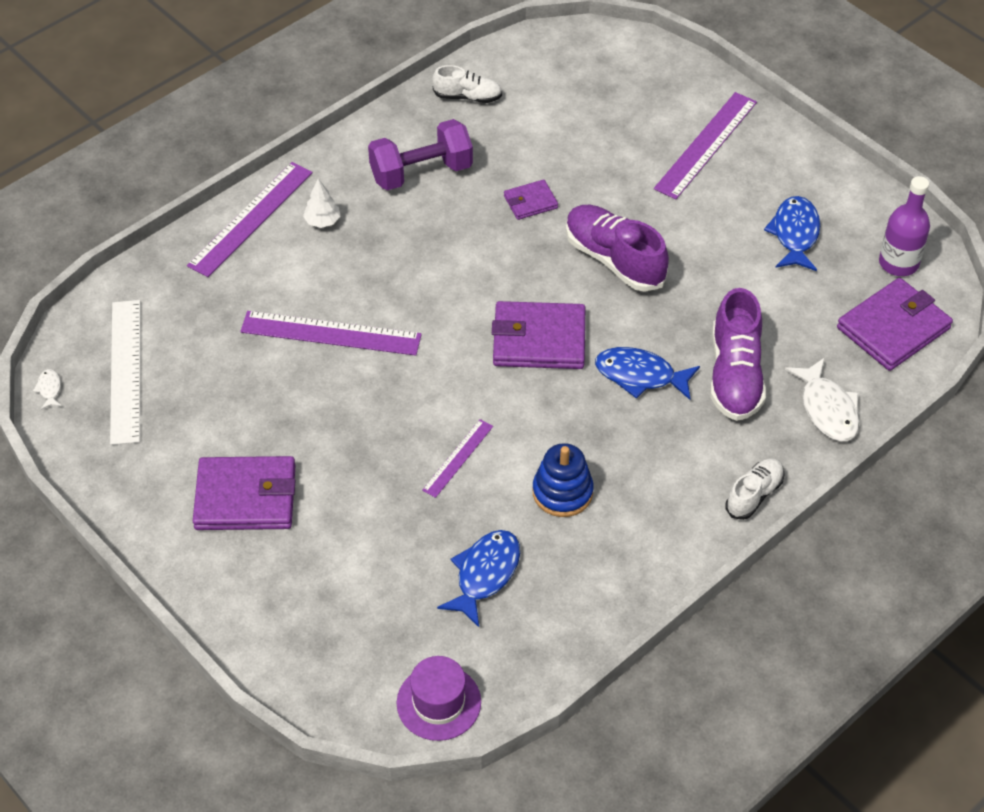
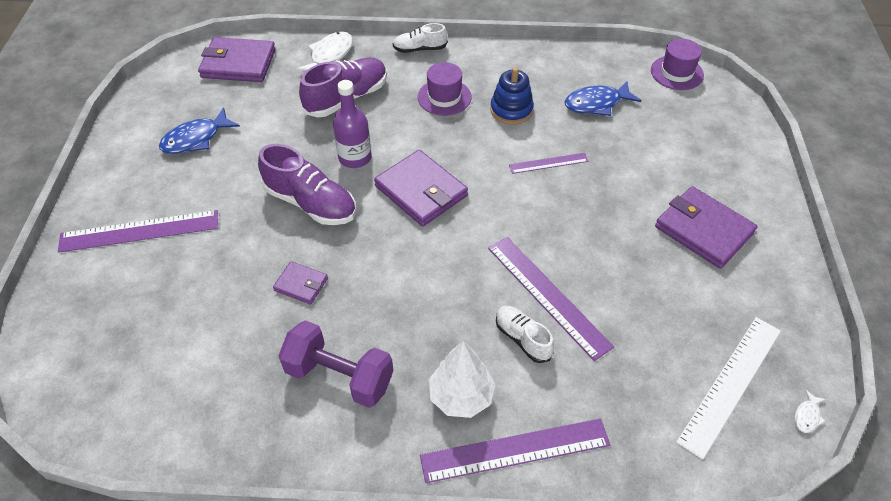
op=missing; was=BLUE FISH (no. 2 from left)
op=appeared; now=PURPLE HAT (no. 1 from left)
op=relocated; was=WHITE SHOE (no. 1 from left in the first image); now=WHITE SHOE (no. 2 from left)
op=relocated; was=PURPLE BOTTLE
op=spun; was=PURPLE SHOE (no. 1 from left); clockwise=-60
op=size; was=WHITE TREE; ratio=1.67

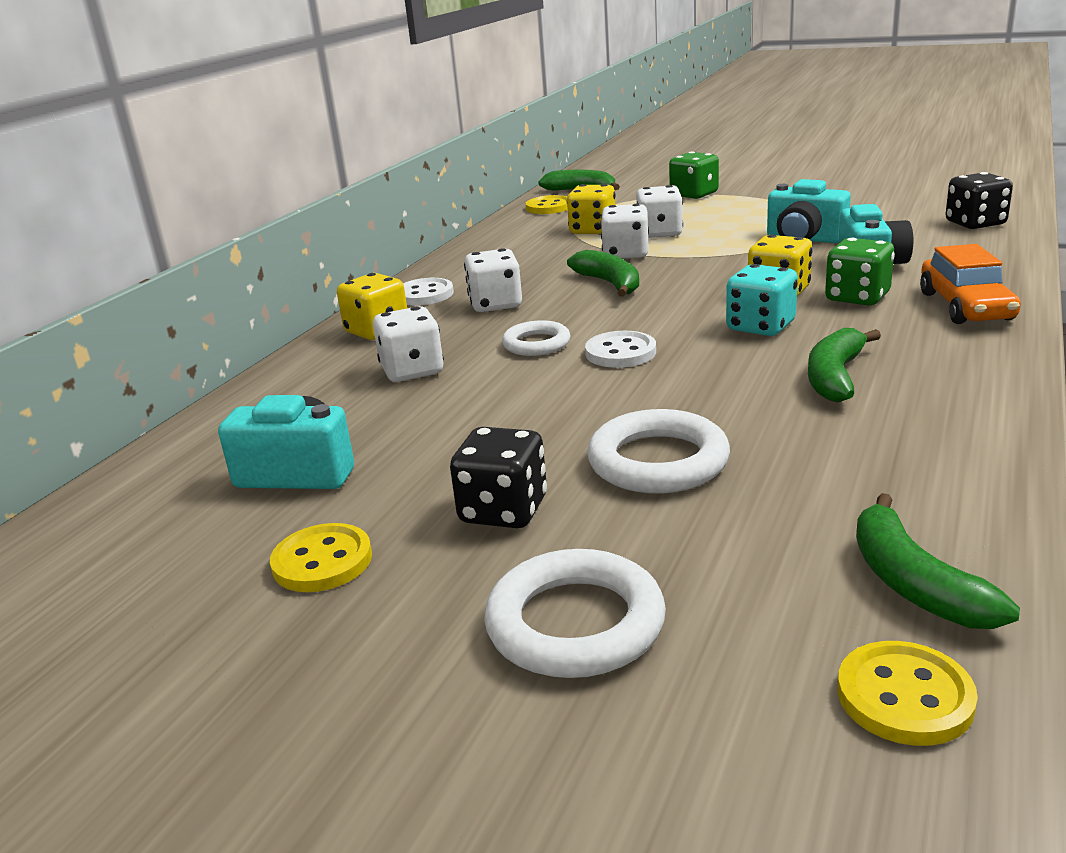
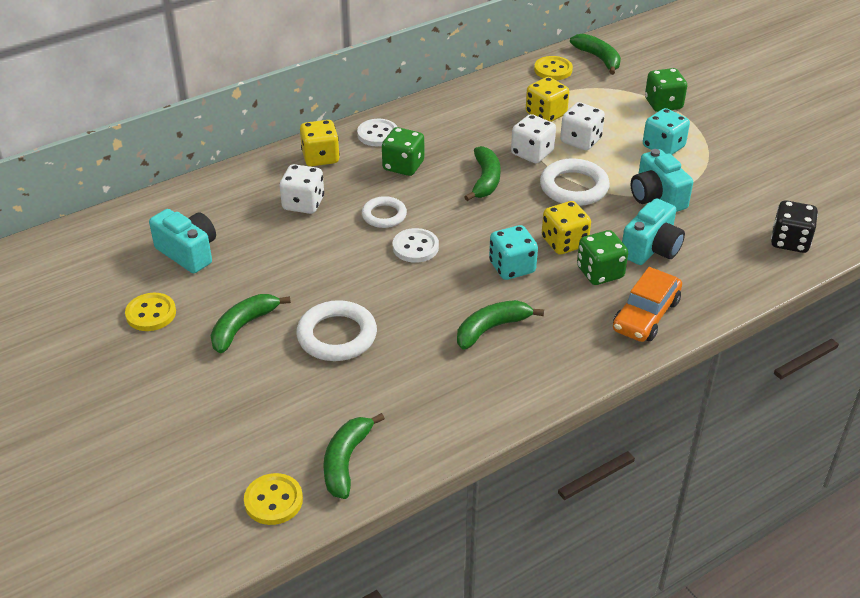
op=appeared; now=TURQUOISE DICE (no. 2 from left)
op=relocated; was=WHITE RING (no. 2 from left in the first image); now=WHITE RING (no. 3 from left)
op=exchanged; was=BLACK DICE (no. 1 from left); now=GREEN BANANA (no. 1 from left)
op=colour; was=WHITE DICE (no. 2 from left); now=GREEN DICE (no. 1 from left)

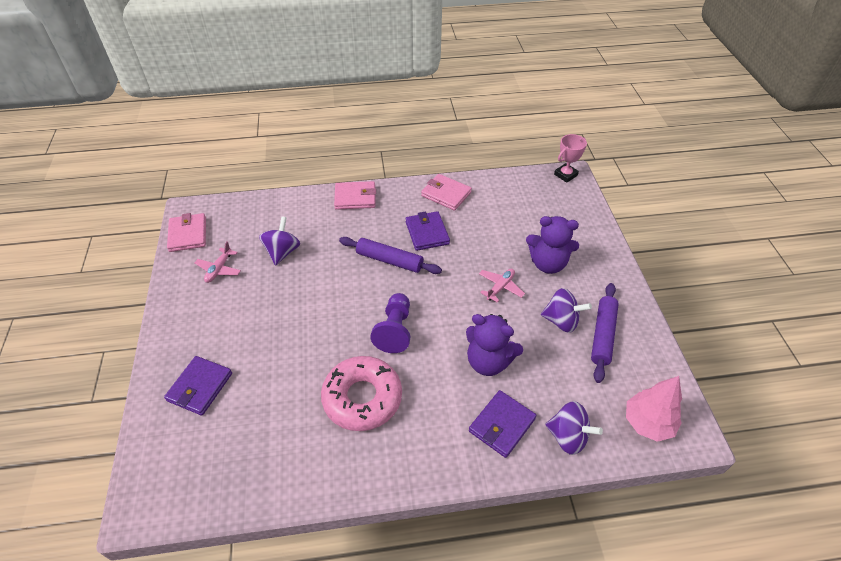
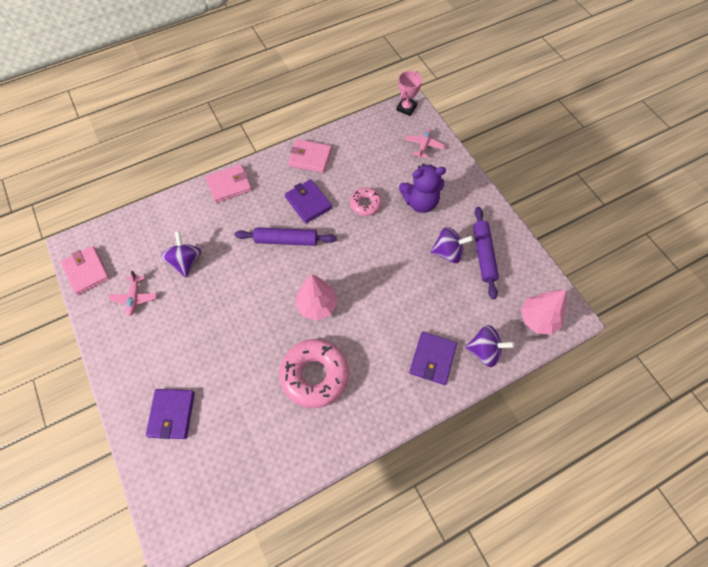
op=missing; was=PURPLE TEDDY BEAR (no. 1 from left)
op=appeared; now=PINK DONUT (no. 2 from left)
op=relocated; was=PINK PLANE (no. 2 from left)
op=exchanged; was=PURPLE PAWN; now=PINK TREE (no. 1 from left)

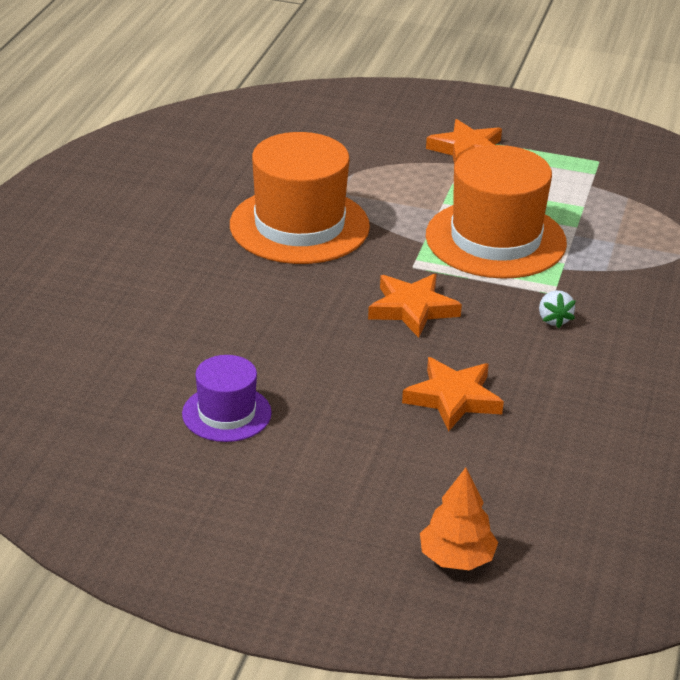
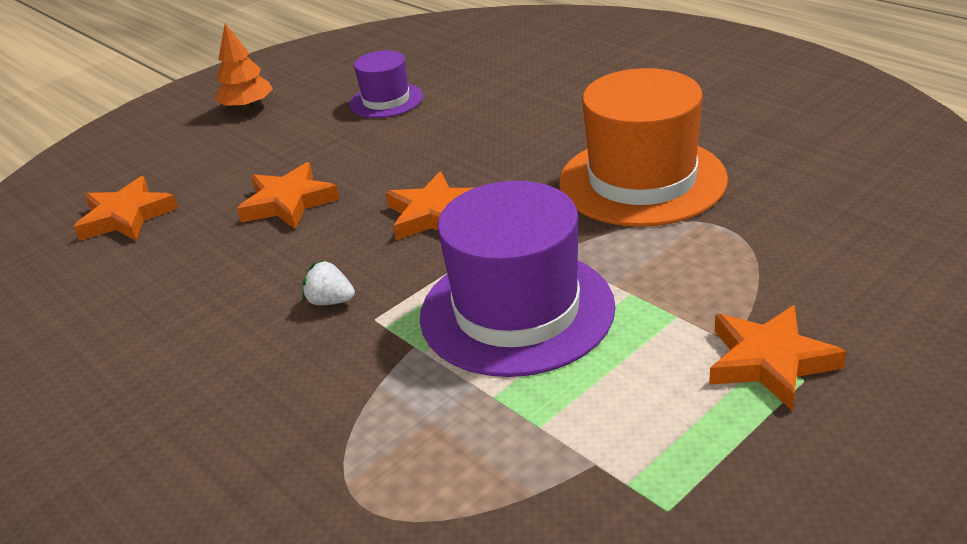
op=appeared; now=ORANGE STAR (no. 1 from left)
op=relocated; was=ORANGE TREE
op=colour; was=ORANGE HAT (no. 2 from left); now=PURPLE HAT (no. 2 from left)

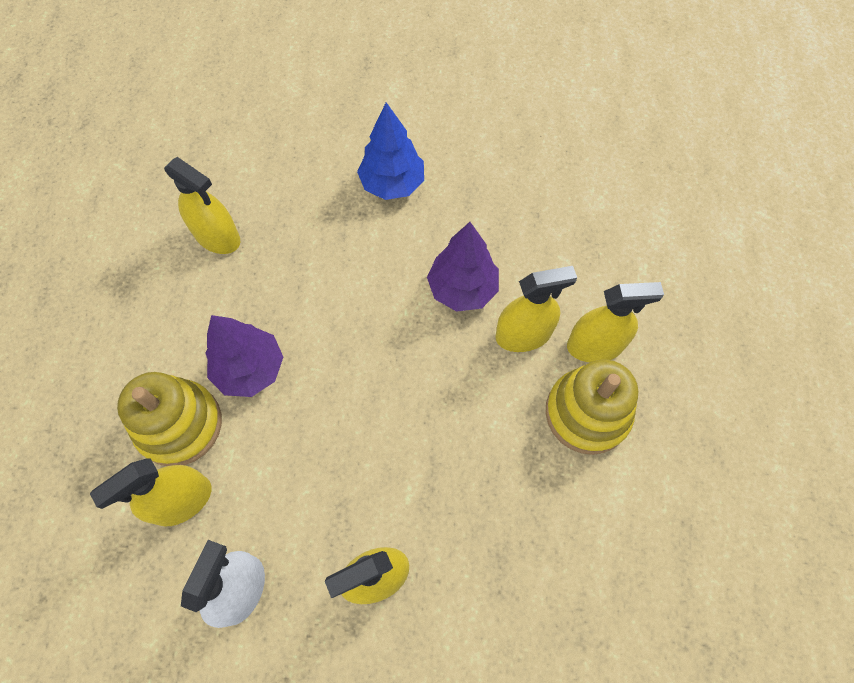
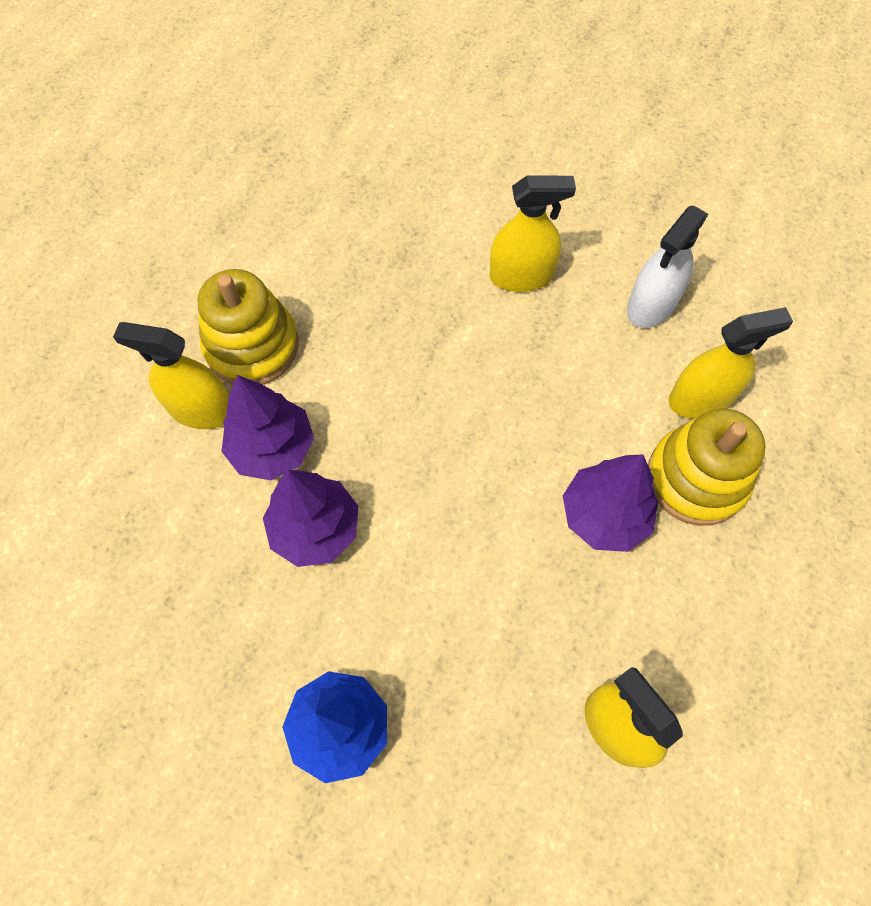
op=exchanged; was=YELLOW SPRAY BOTTLE (no. 4 from left); now=PURPLE TREE (no. 1 from left)

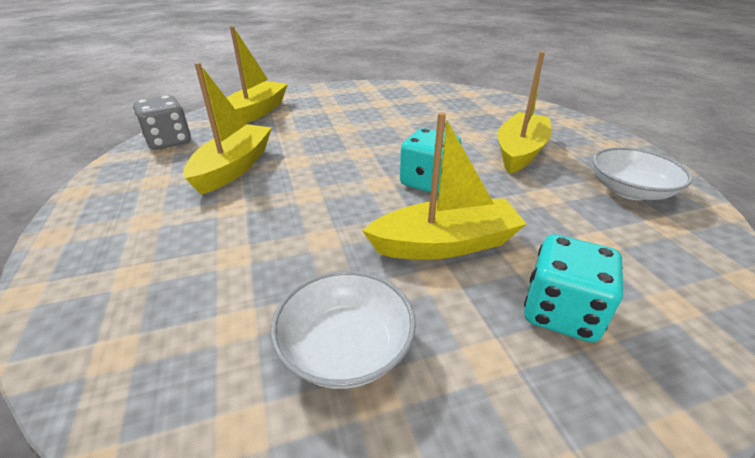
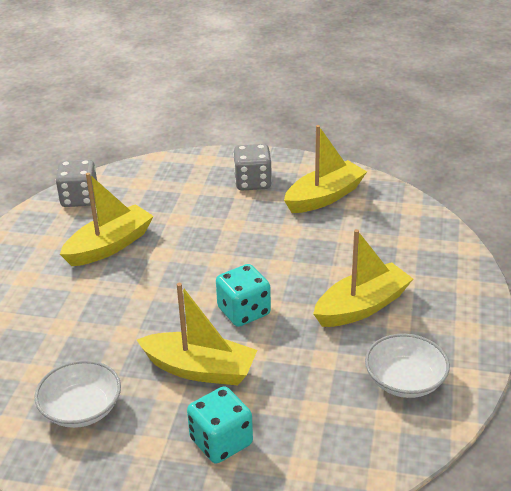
op=appeared; now=GREY DICE (no. 2 from left)
op=relocated; was=YELLOW BOAT (no. 2 from left in the first image); now=YELLOW BOAT (no. 3 from left)

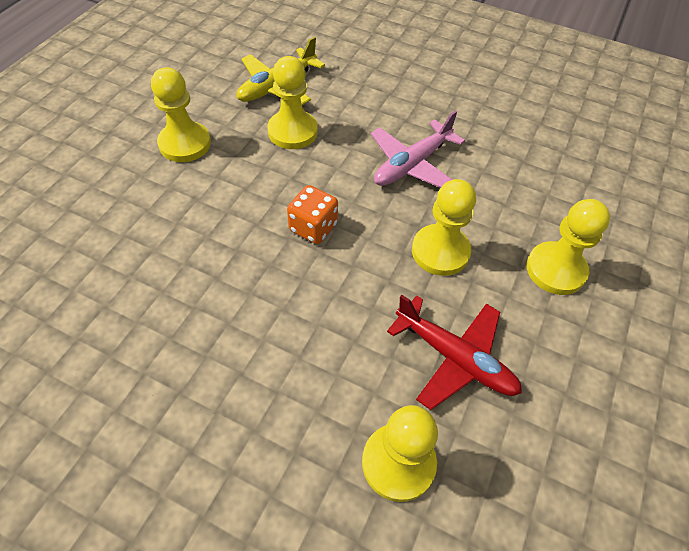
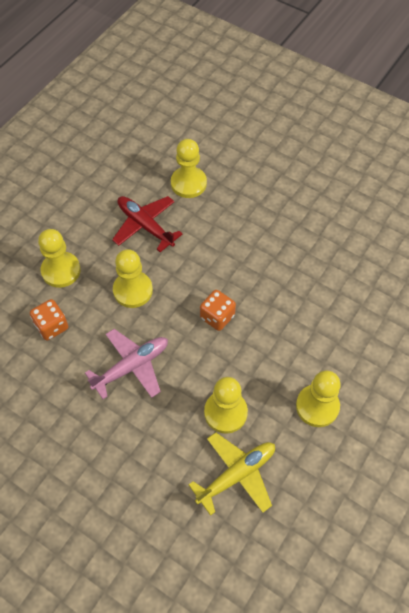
op=appeared; now=ORANGE DICE (no. 1 from left)

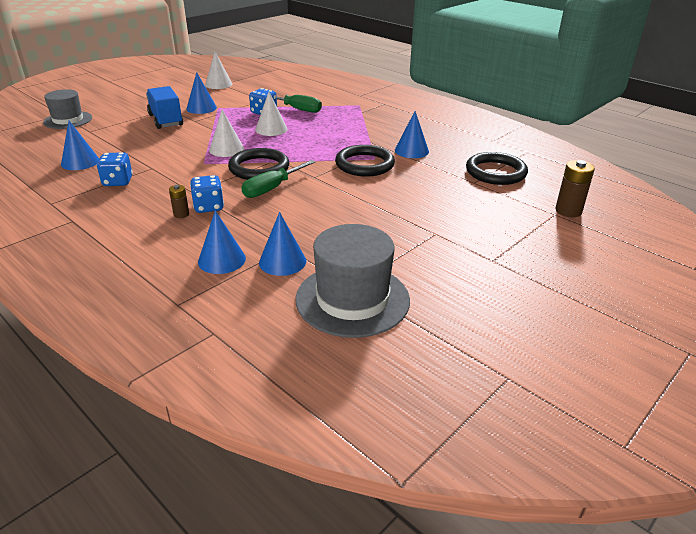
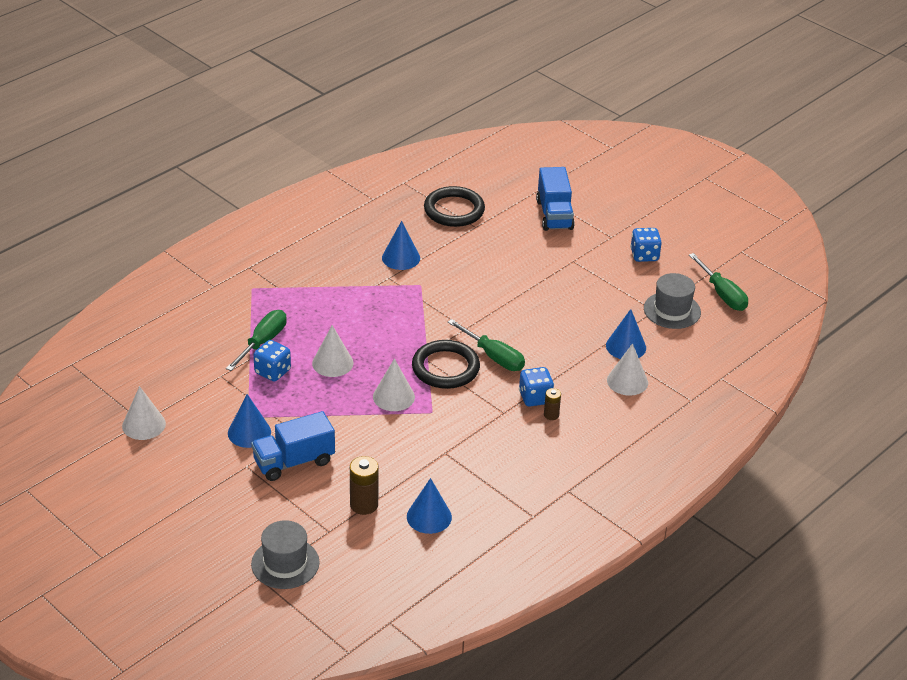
op=missing; was=BLACK RING (no. 2 from left)
op=appeared; now=BLUE TRUCK (no. 2 from left)
op=appeared; now=GREEN SCREWDRIVER (no. 3 from left)
op=relocated; was=BLUE DICE (no. 1 from left in the first image); now=BLUE DICE (no. 3 from left)
op=relocated; was=BROWN BATTERY (no. 2 from left in the first image); now=BROWN BATTERY (no. 1 from left)
op=colour; was=BLUE CONE (no. 3 from left); now=WHITE CONE (no. 4 from left)
op=size; was=GREY HAT (no. 2 from left); ratio=0.66

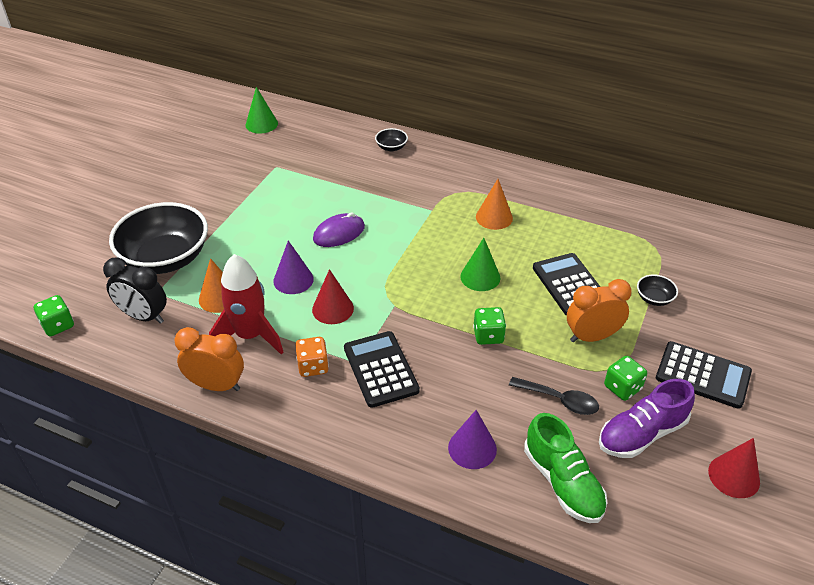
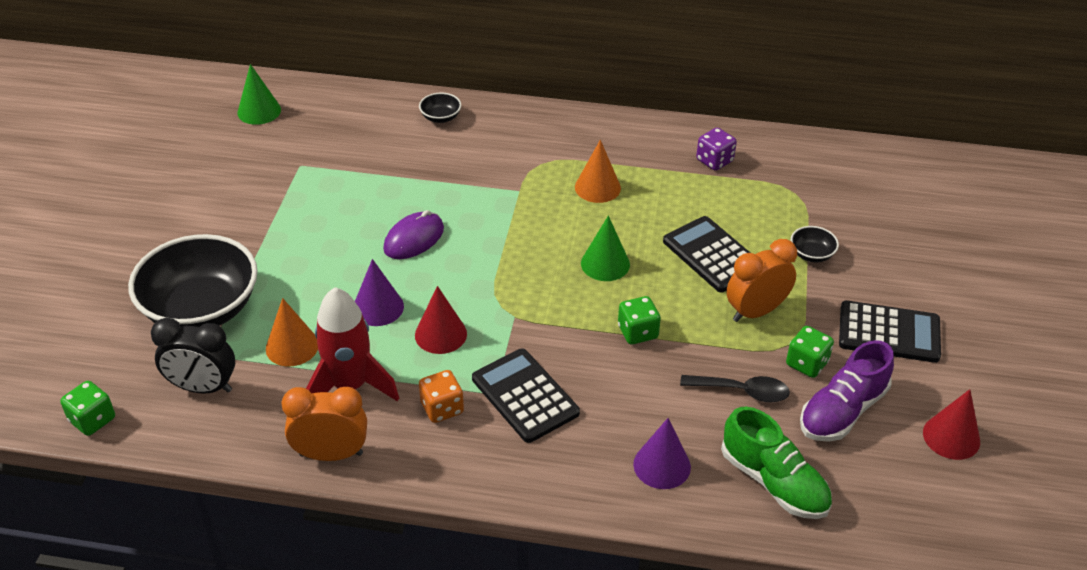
op=appeared; now=PURPLE DICE

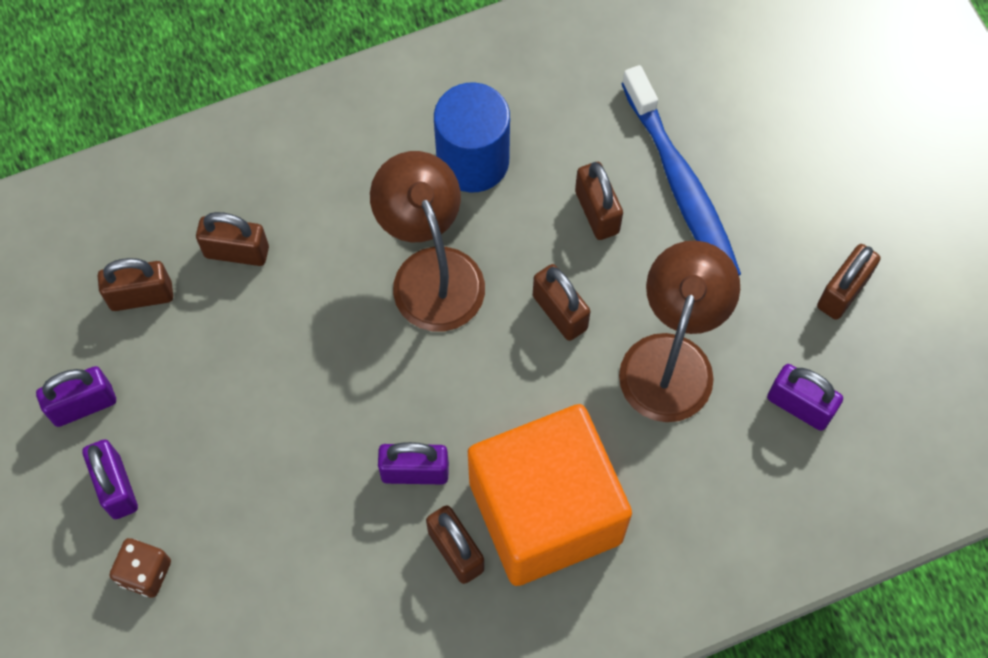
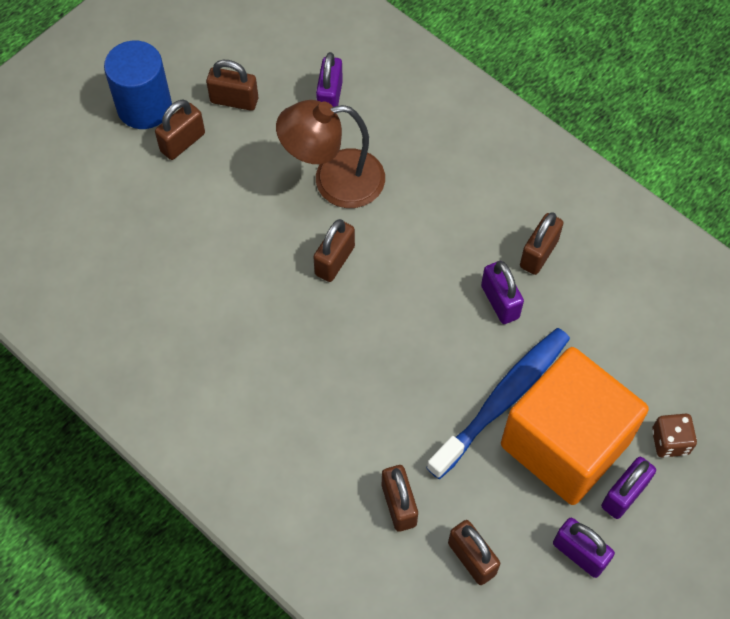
op=missing; was=BROWN LAMP (no. 1 from left)
op=relocated; was=BLUE CYLINDER
op=relocated; was=ORANGE CUBE
op=relocated; was=BROWN PADLOCK (no. 5 from left in the first image); now=BROWN PADLOCK (no. 1 from left)
op=relocated; was=BLUE TOOTHBRUSH

